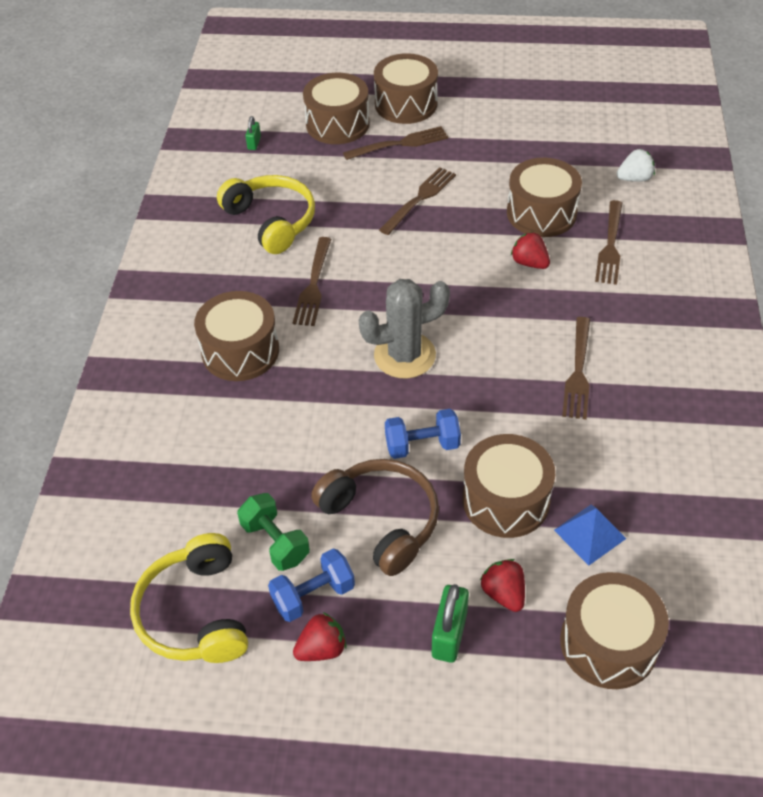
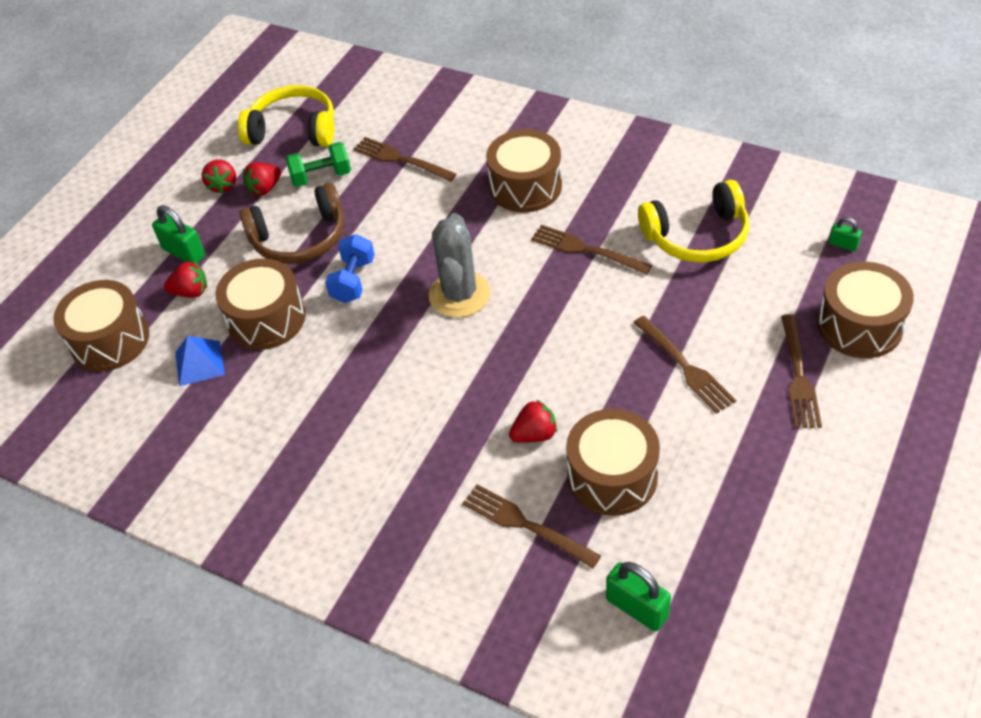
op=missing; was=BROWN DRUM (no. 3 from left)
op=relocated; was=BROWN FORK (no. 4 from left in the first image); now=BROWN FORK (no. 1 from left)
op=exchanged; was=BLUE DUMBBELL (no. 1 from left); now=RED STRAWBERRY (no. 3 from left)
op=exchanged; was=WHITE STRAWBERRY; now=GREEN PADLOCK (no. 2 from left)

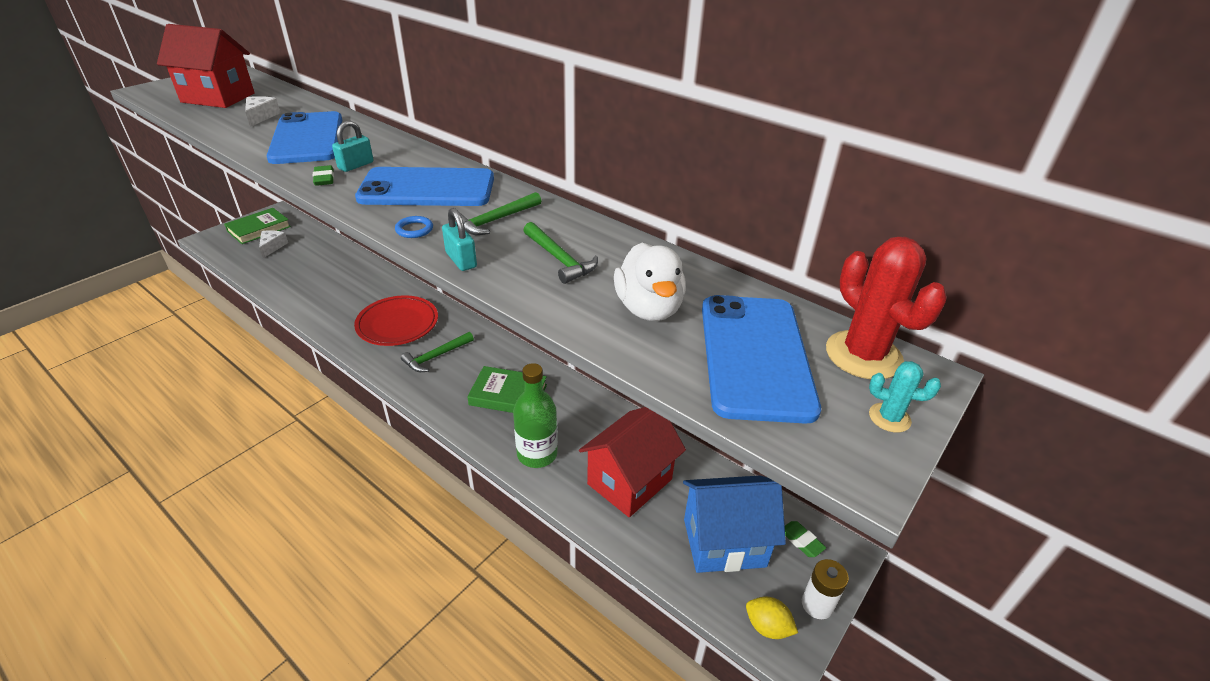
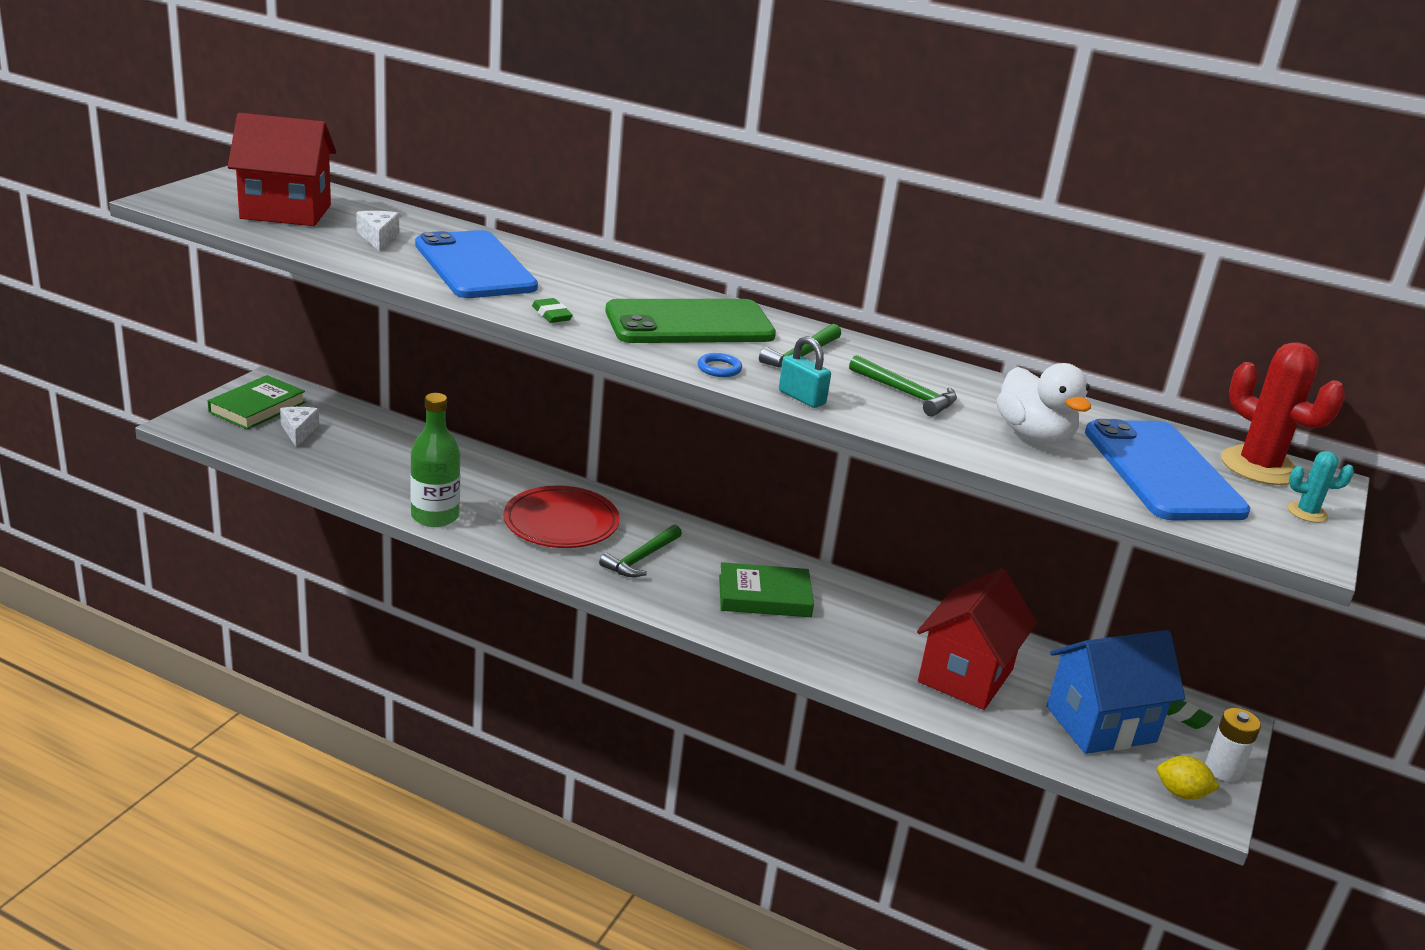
op=missing; was=TURQUOISE PADLOCK (no. 1 from left)
op=relocated; was=GREEN BOTTLE
op=colour; was=BLUE PHONE (no. 2 from left); now=GREEN PHONE

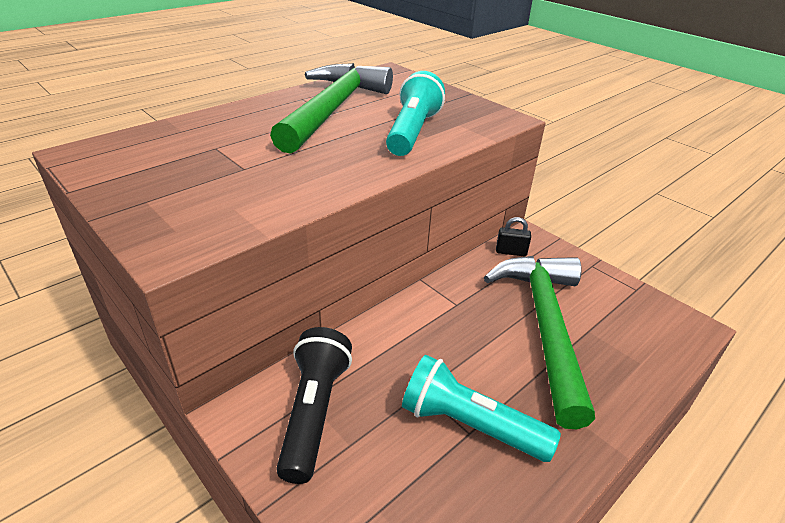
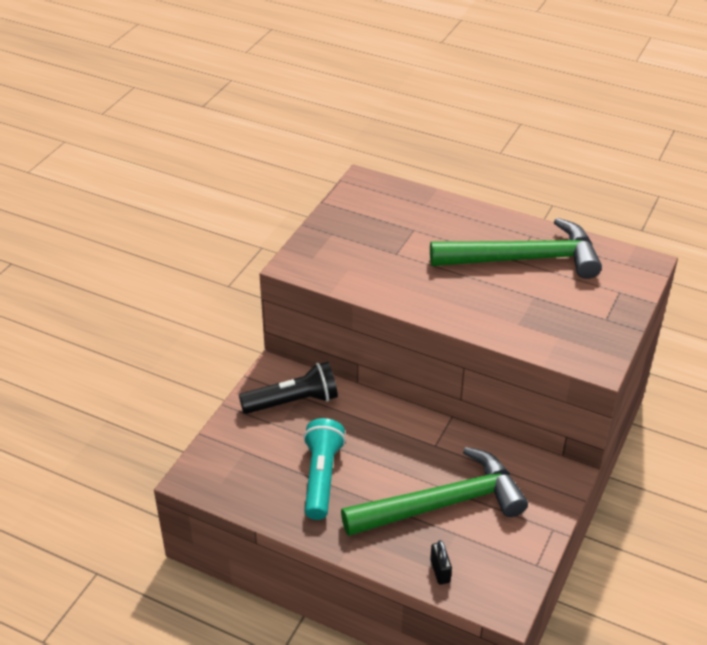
op=missing; was=TURQUOISE FLASHLIGHT (no. 1 from left)
op=relocated; was=BLACK PADLOCK

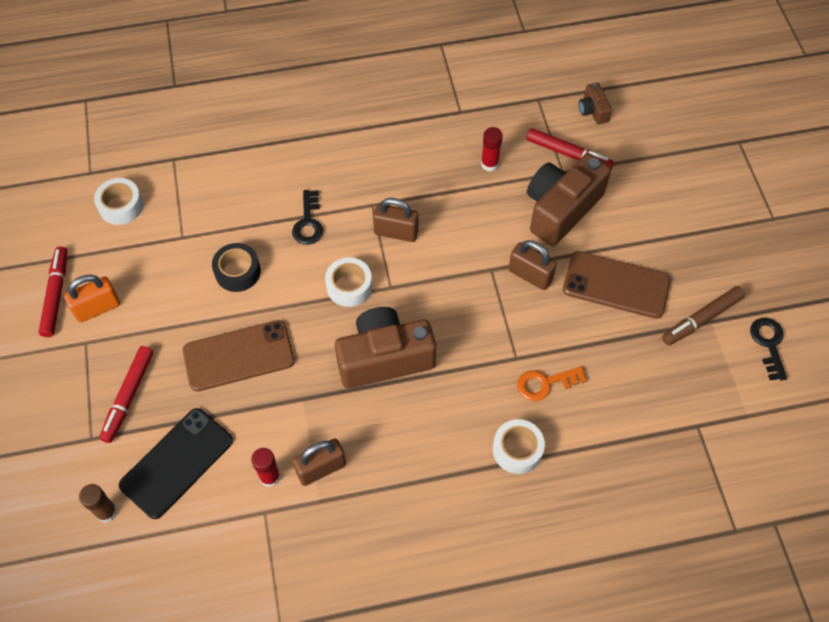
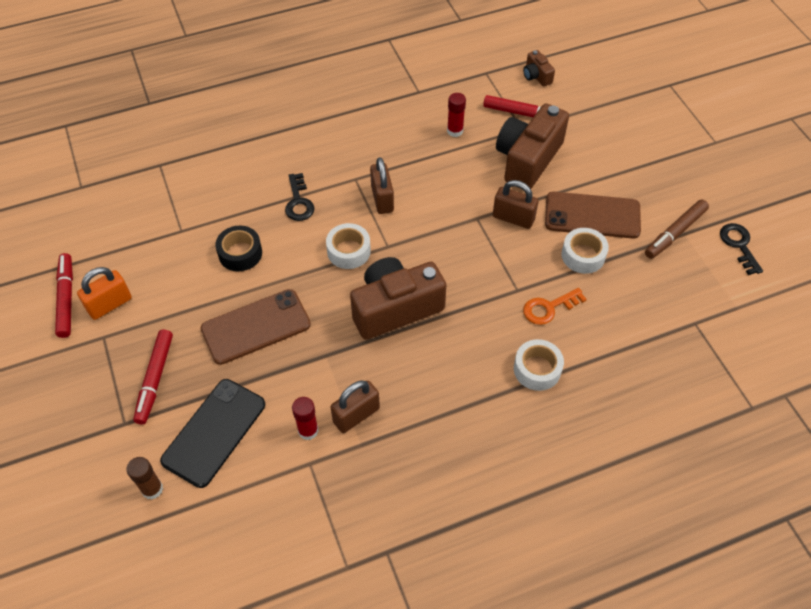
op=relocated; was=WHITE TAPE (no. 1 from left in the first image); now=WHITE TAPE (no. 3 from left)
op=spun; was=BROWN PADLOCK (no. 2 from left); clockwise=75

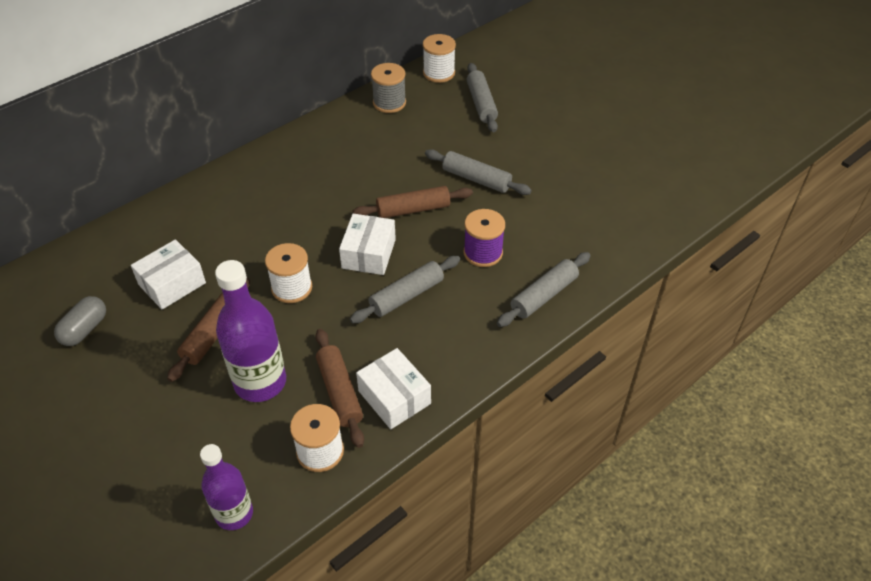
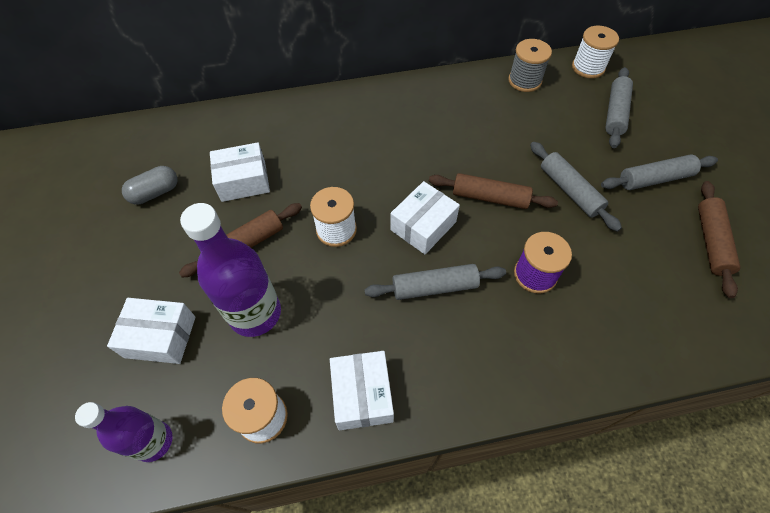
op=appeared; now=WHITE BOX (no. 1 from left)
op=relocated; was=BROWN ROLLING PIN (no. 2 from left in the first image); now=BROWN ROLLING PIN (no. 3 from left)
op=relocated; was=GREY ROLLING PIN (no. 4 from left)

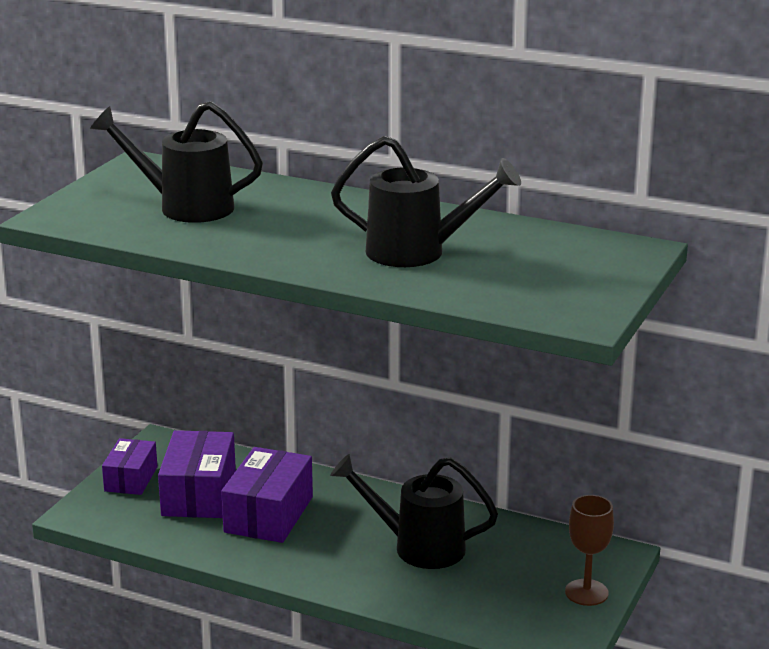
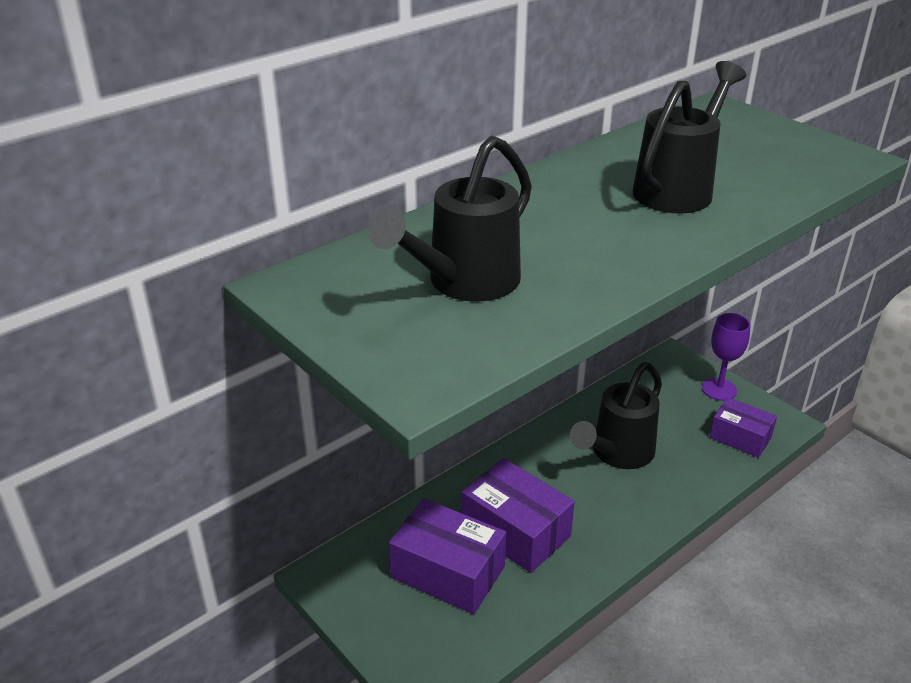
op=relocated; was=PURPLE BOX (no. 1 from left in the first image); now=PURPLE BOX (no. 3 from left)
op=colour; was=BROWN GOBLET; now=PURPLE GOBLET

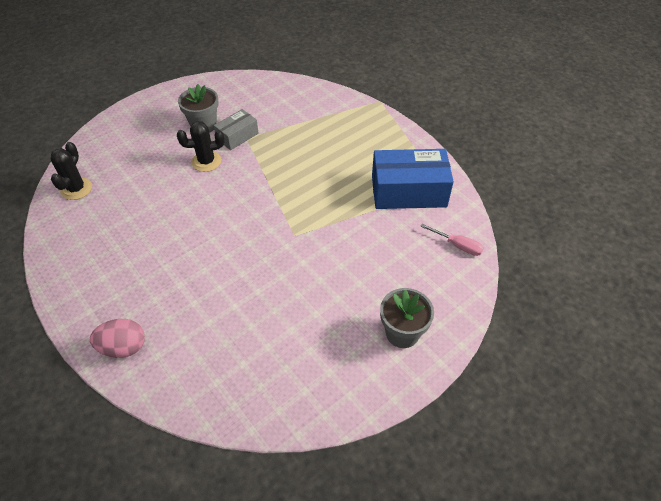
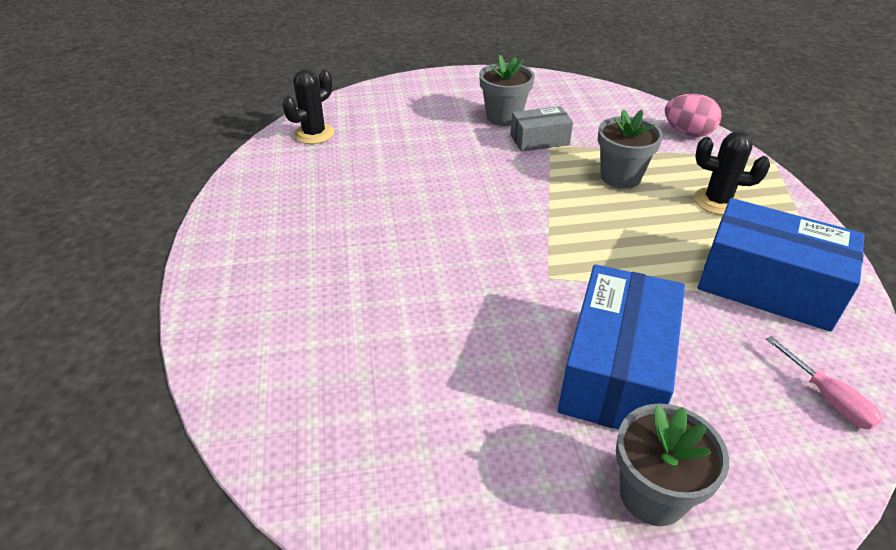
op=appeared; now=BLUE BOX (no. 1 from left)
op=appeared; now=GREY FLOWER POT (no. 2 from left)
op=relocated; was=PINK EGG
op=relocated; was=BLACK CACTUS (no. 2 from left)

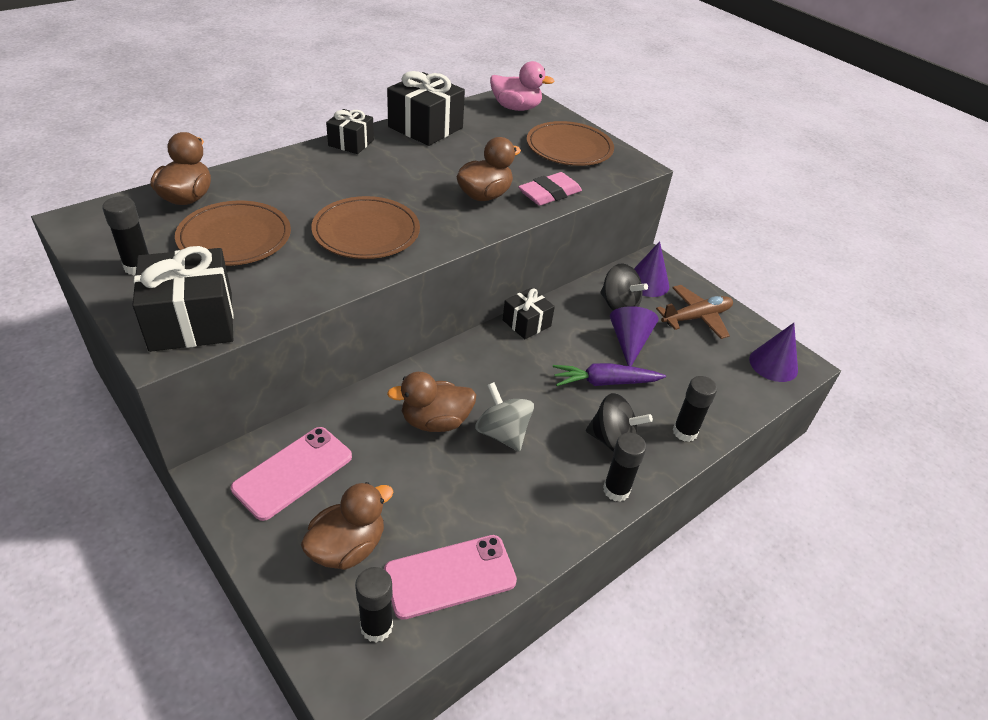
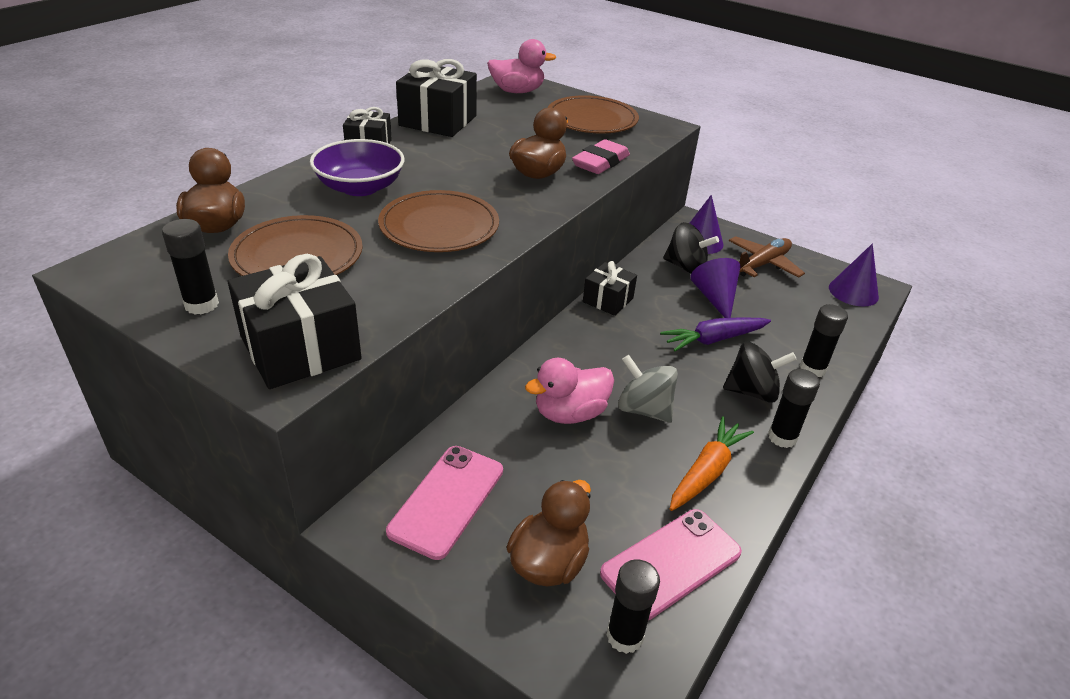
op=appeared; now=PURPLE BOWL
op=appeared; now=ORANGE CARROT
op=colour; was=BROWN DUCK (no. 3 from left); now=PINK DUCK (no. 2 from left)

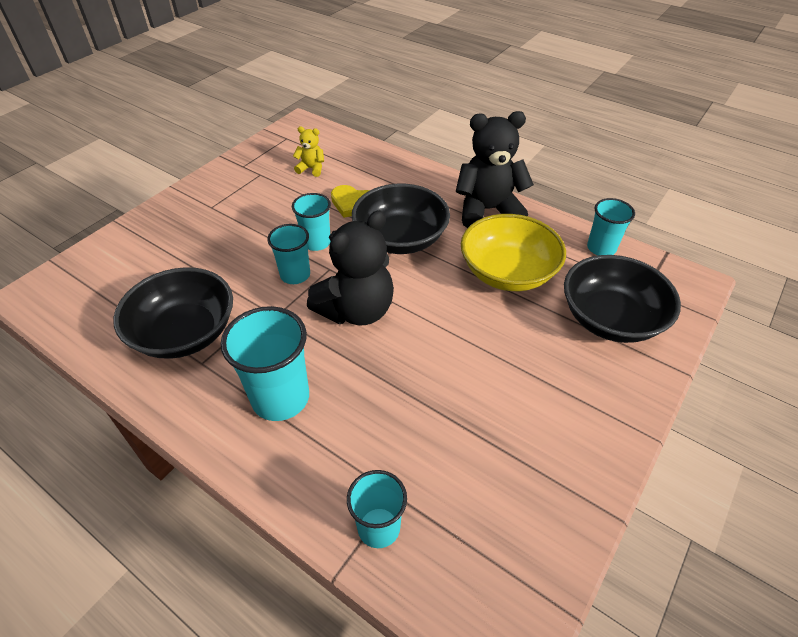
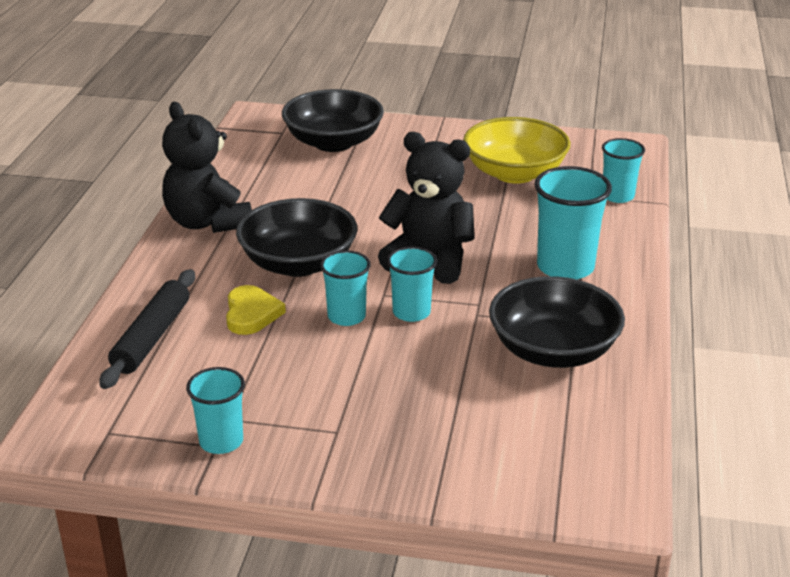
op=missing; was=YELLOW TEDDY BEAR
op=appeared; now=BLACK ROLLING PIN
op=relocated; was=YELLOW BOWL
op=relocated; was=TURQUOISE CUP (no. 5 from left in the first image); now=TURQUOISE CUP (no. 1 from left)

